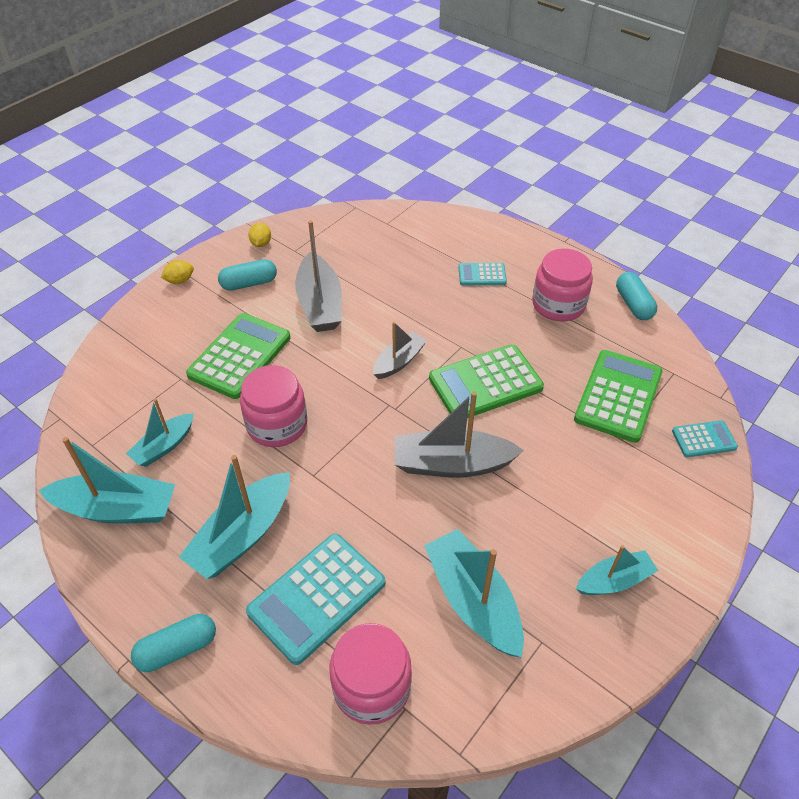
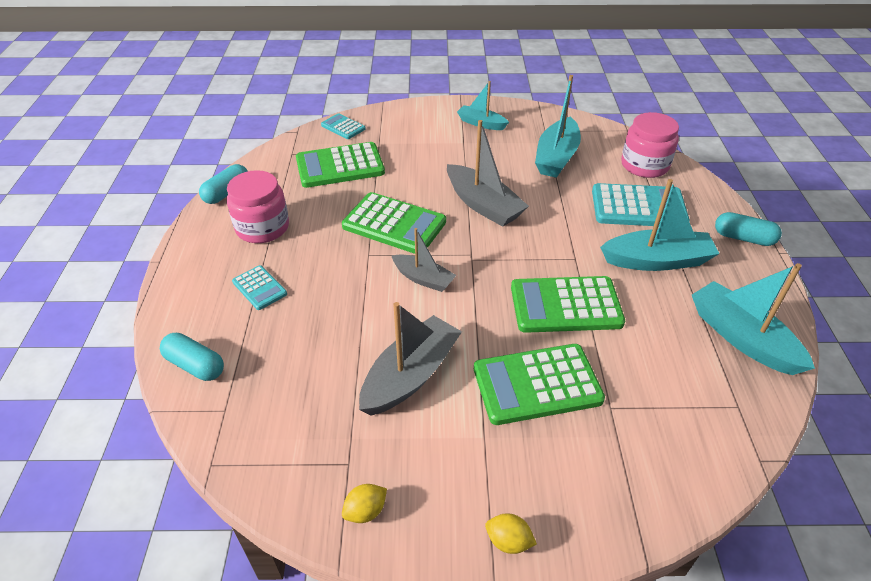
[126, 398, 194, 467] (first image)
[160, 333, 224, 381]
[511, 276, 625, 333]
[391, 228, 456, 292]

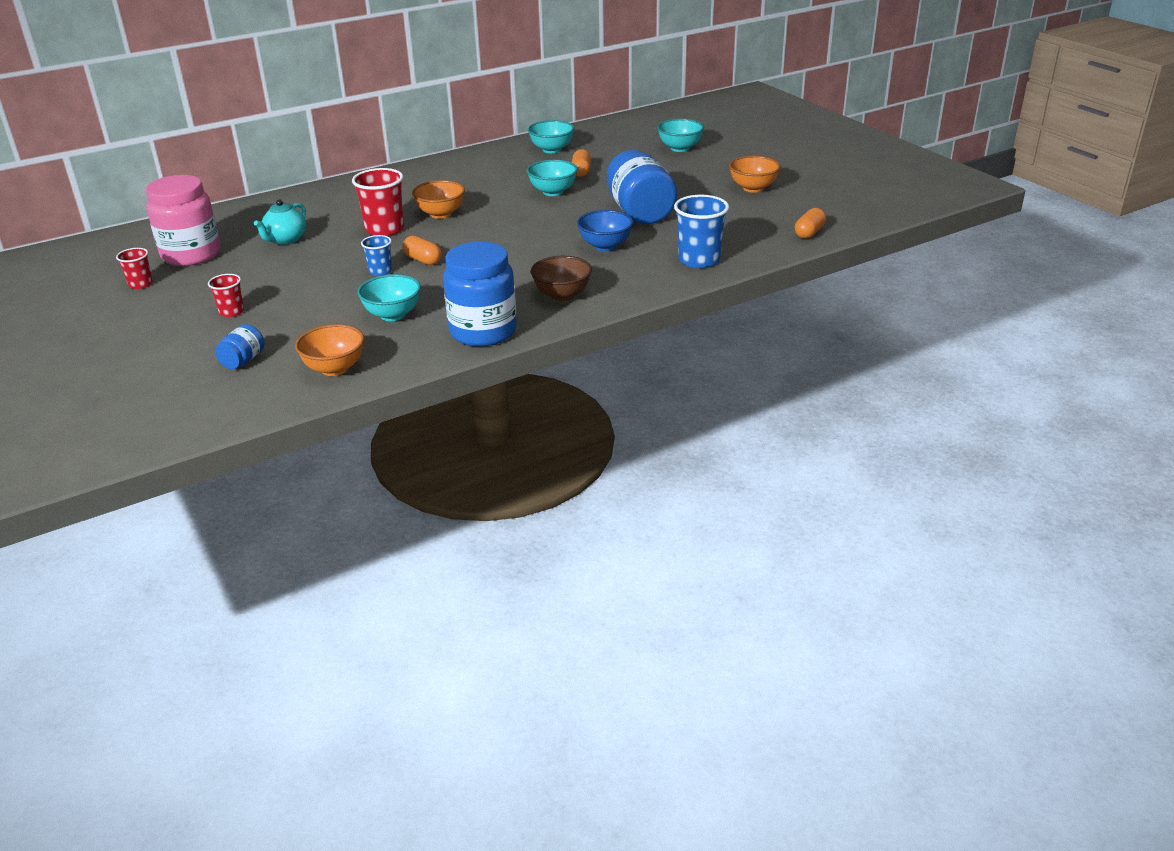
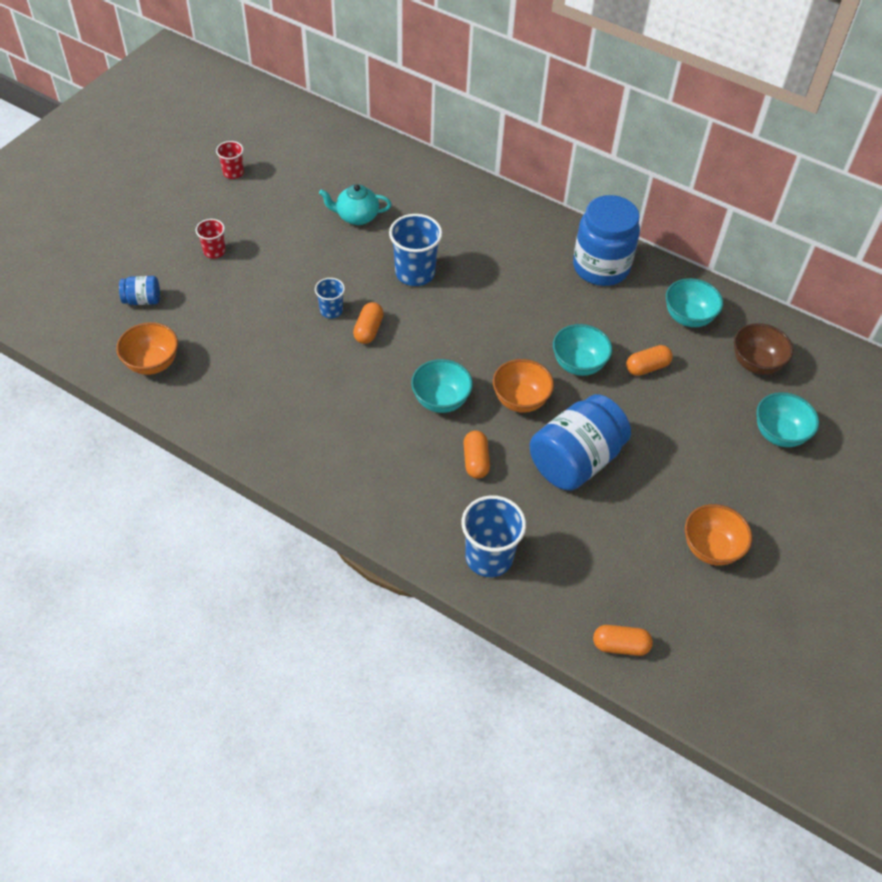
[146, 175, 220, 266] (first image)
[411, 359, 473, 413]
[493, 359, 554, 413]
[573, 195, 640, 286]
[734, 323, 793, 375]
[464, 430, 490, 479]
[389, 214, 443, 286]

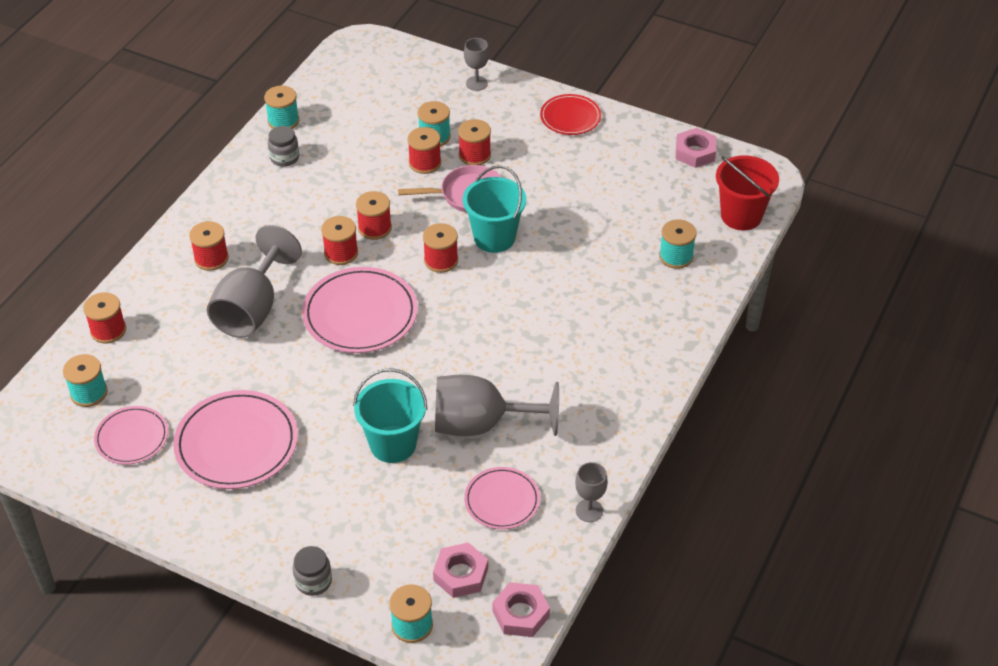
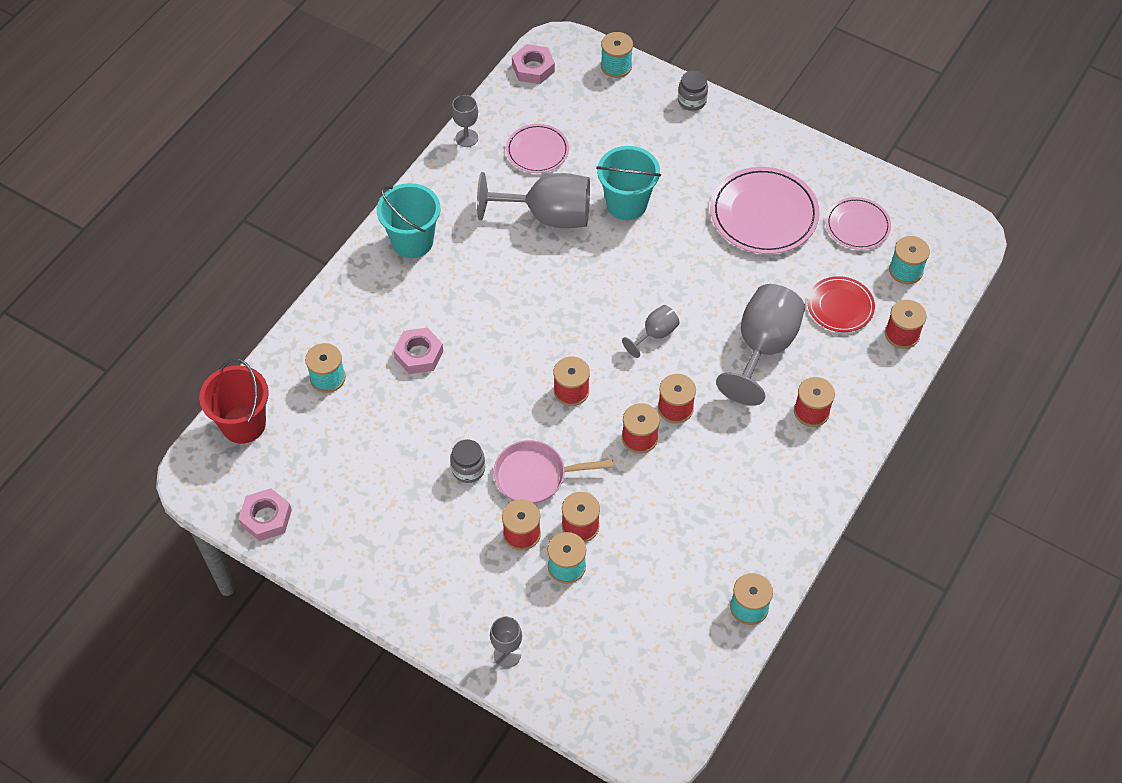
[450, 439, 485, 483]
[393, 328, 443, 374]
[377, 183, 440, 258]
[807, 276, 875, 332]
[622, 305, 680, 358]

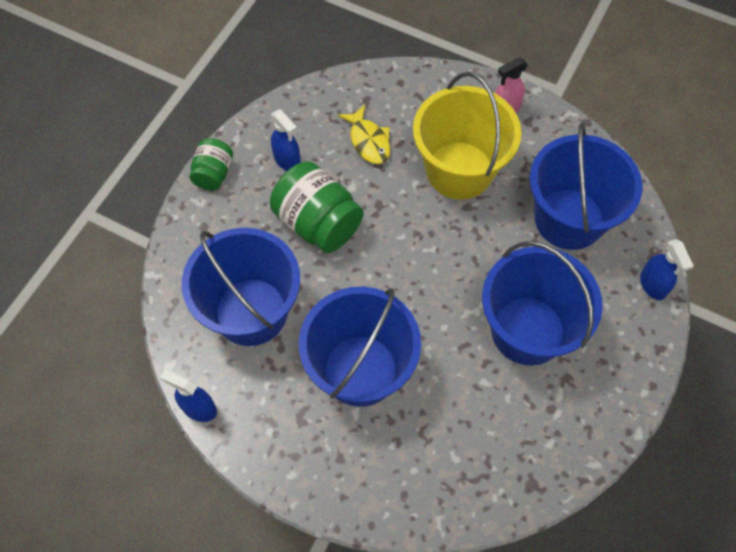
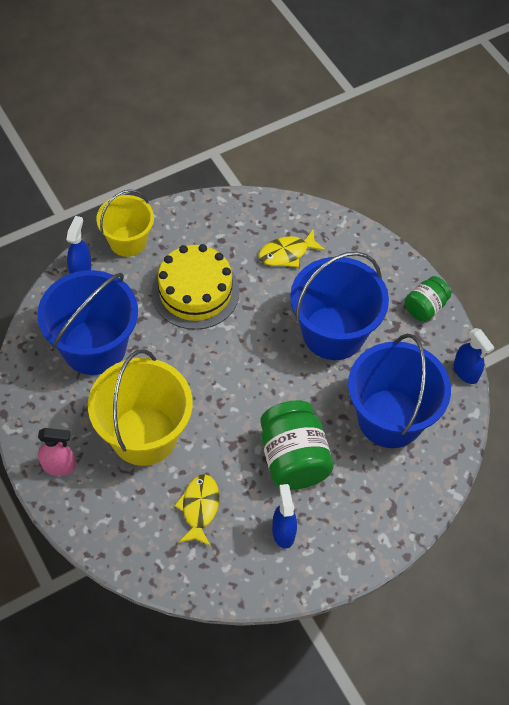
[96, 189, 154, 257]
[259, 229, 325, 267]
[405, 276, 451, 322]
[151, 244, 240, 330]

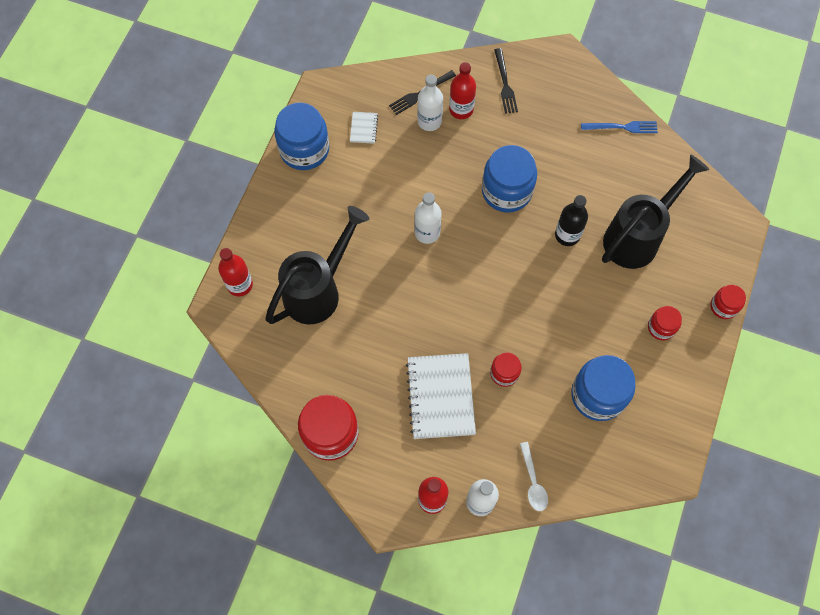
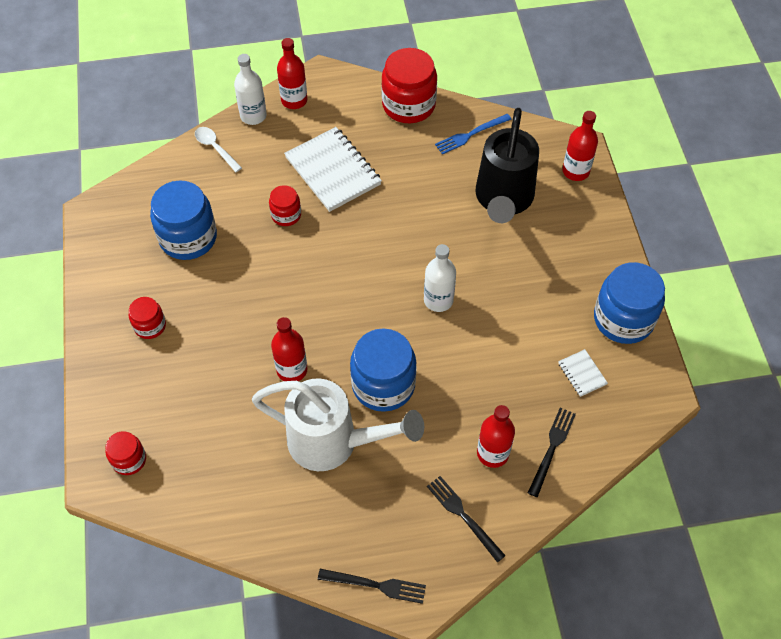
[417, 75, 443, 131] (first image)
[602, 154, 710, 269] (first image)
[252, 378, 424, 471]
[318, 569, 426, 604]
[435, 114, 512, 154]
[105, 431, 146, 475]
[271, 317, 308, 381]

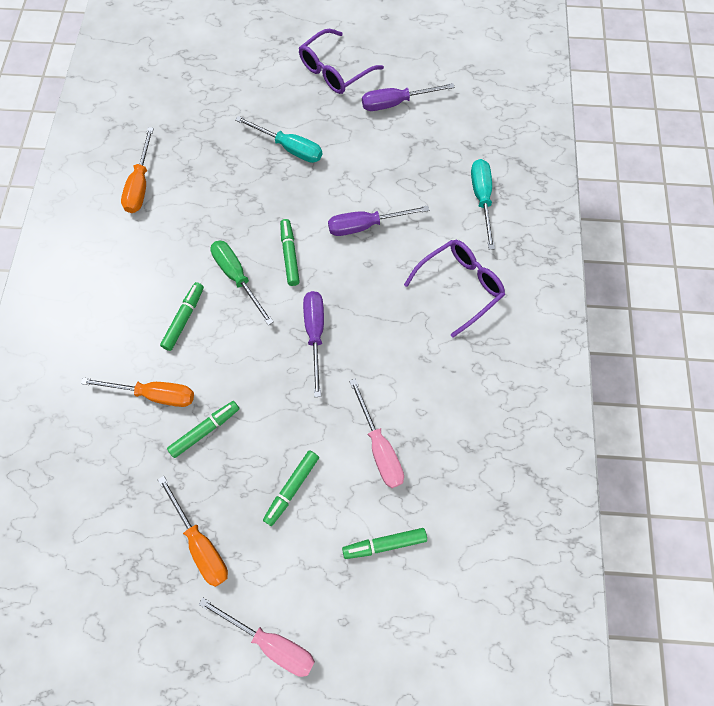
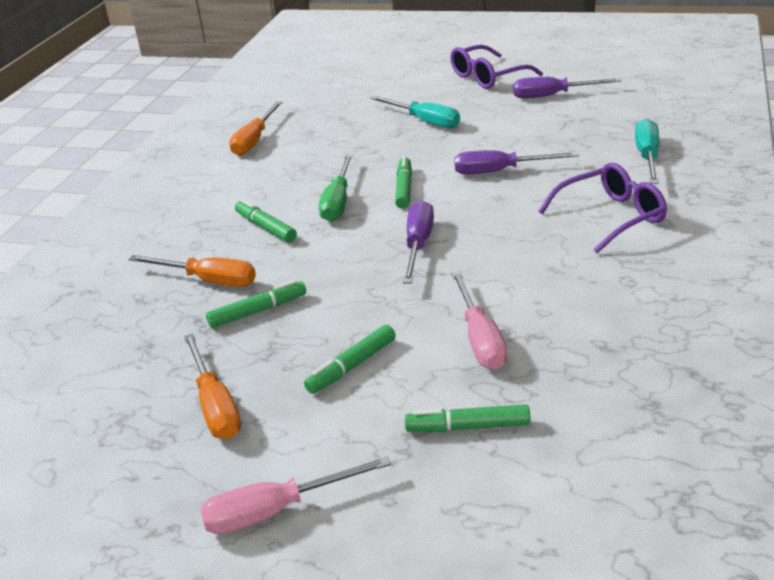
[235, 199, 297, 243]
[200, 456, 391, 534]
[319, 154, 353, 222]

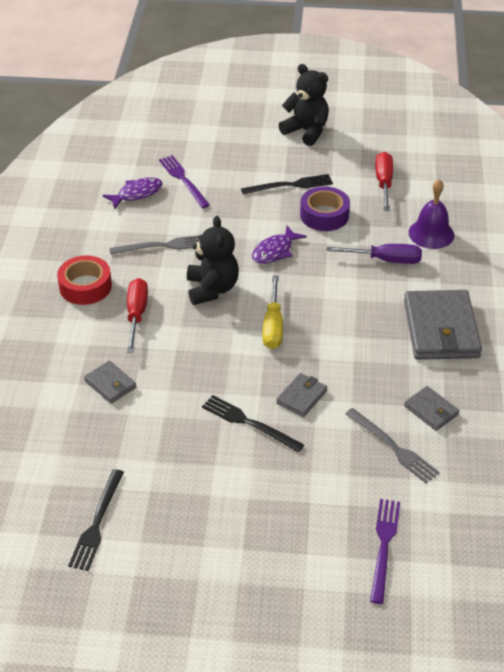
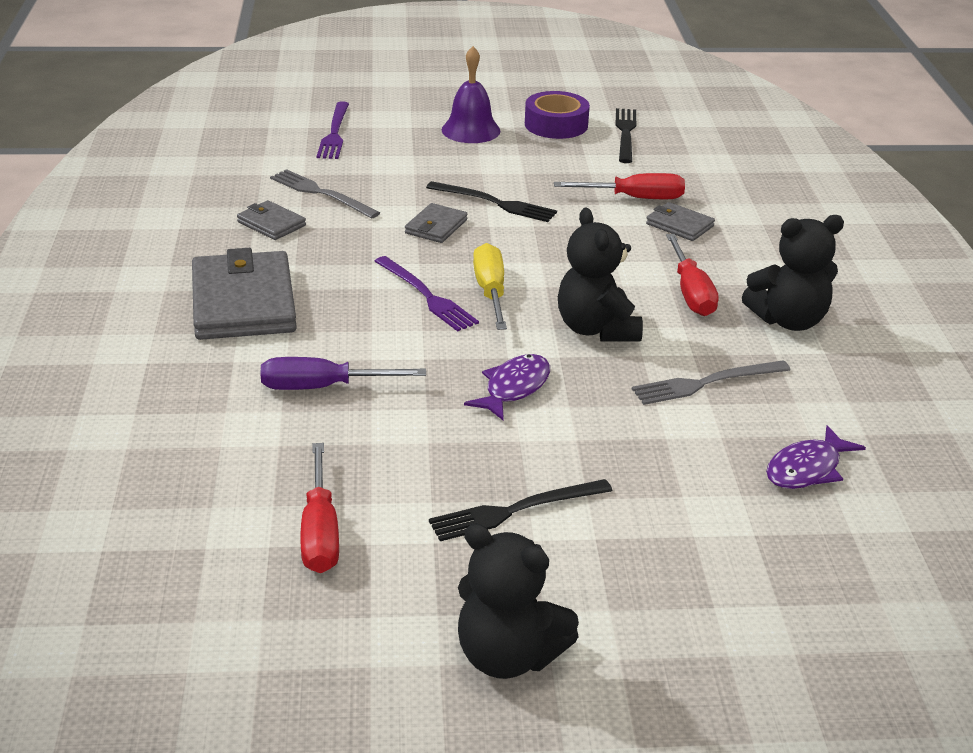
[554, 173, 685, 199]
[375, 256, 479, 332]
[525, 91, 590, 139]
[442, 46, 500, 143]
[742, 215, 844, 331]

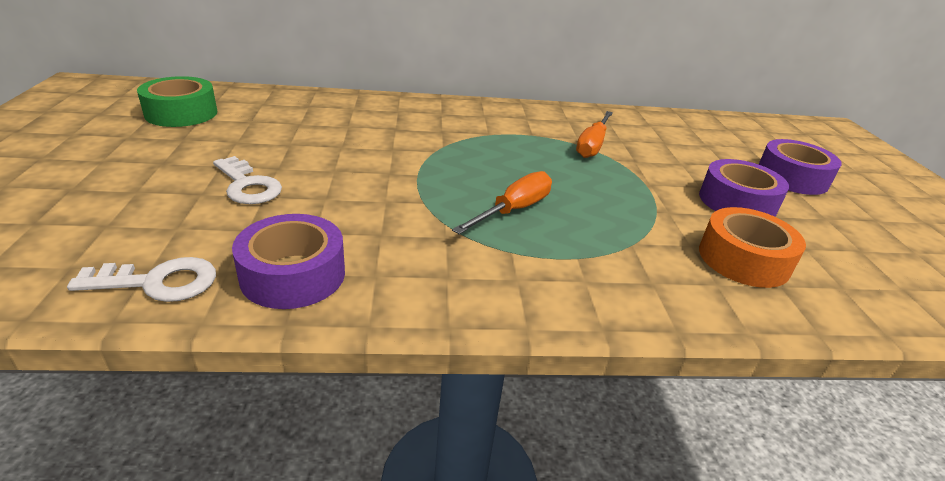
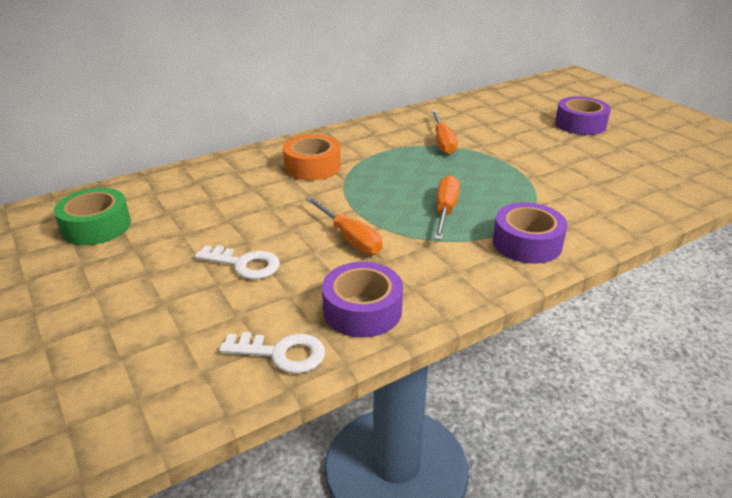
[306, 197, 382, 255]
[493, 203, 568, 263]
[283, 134, 341, 180]
[219, 332, 325, 374]

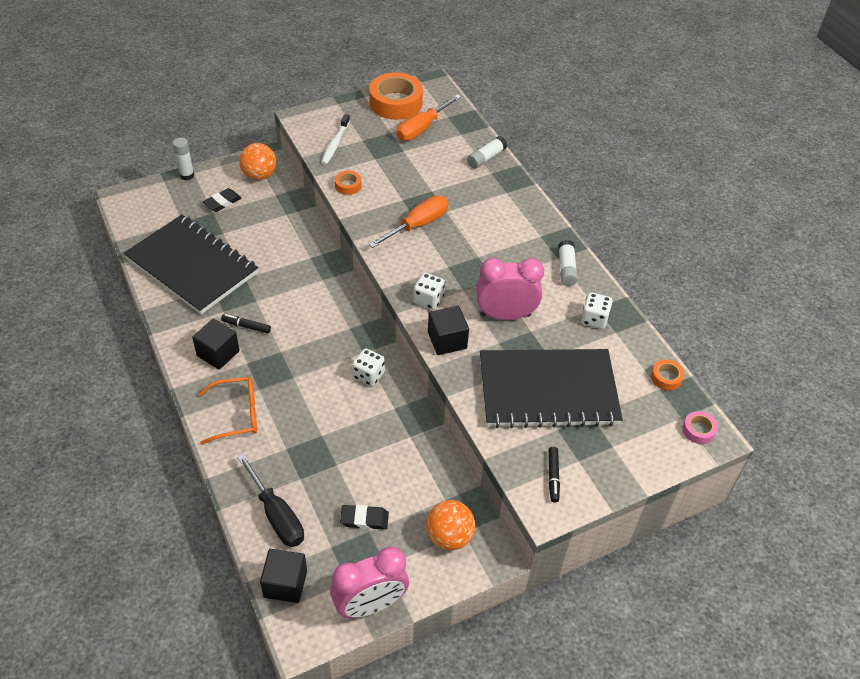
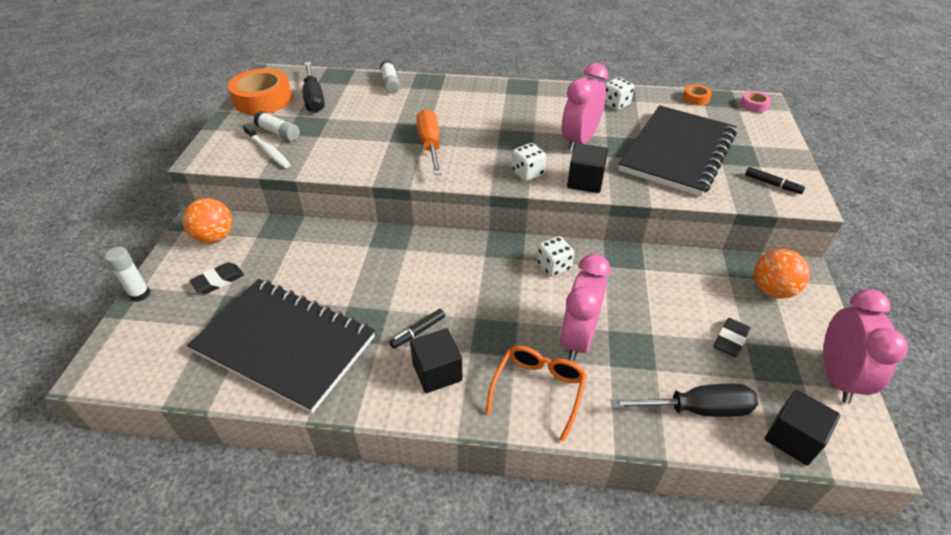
[335, 171, 362, 195] (first image)
[560, 254, 611, 361]
[254, 111, 300, 141]
[303, 62, 325, 113]
[187, 279, 375, 413]
[190, 262, 244, 294]

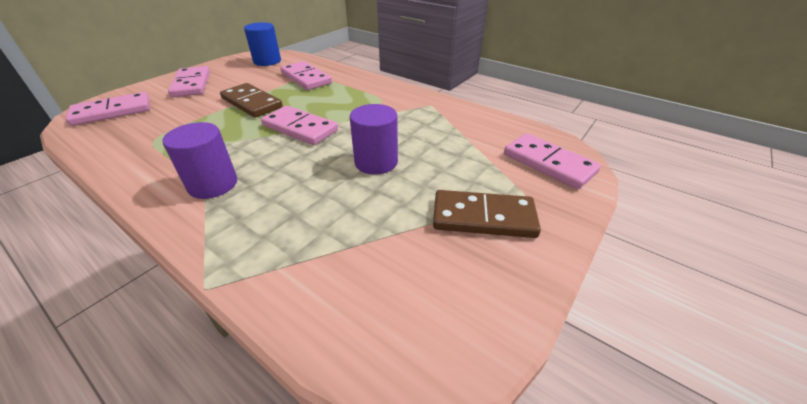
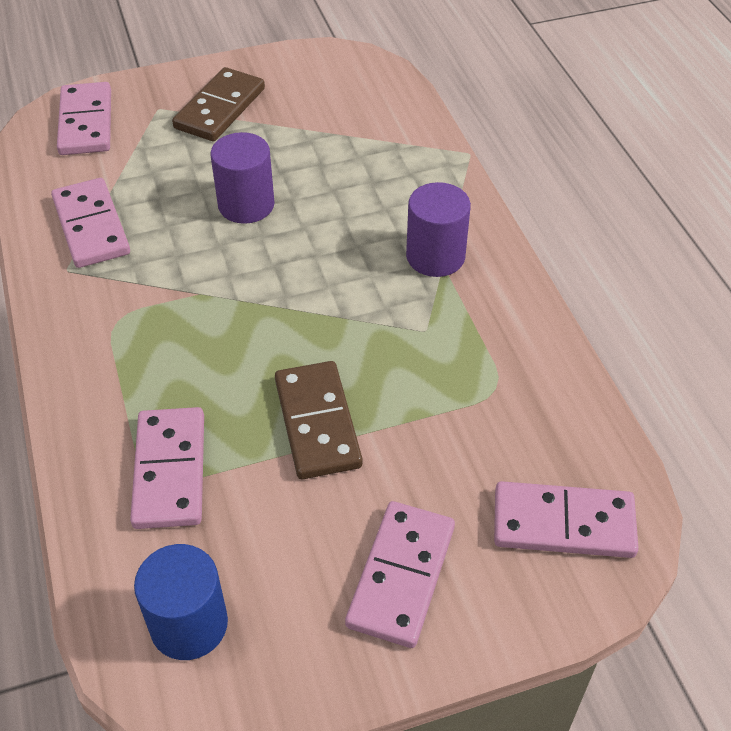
[51, 178, 130, 268]
[172, 67, 265, 141]

